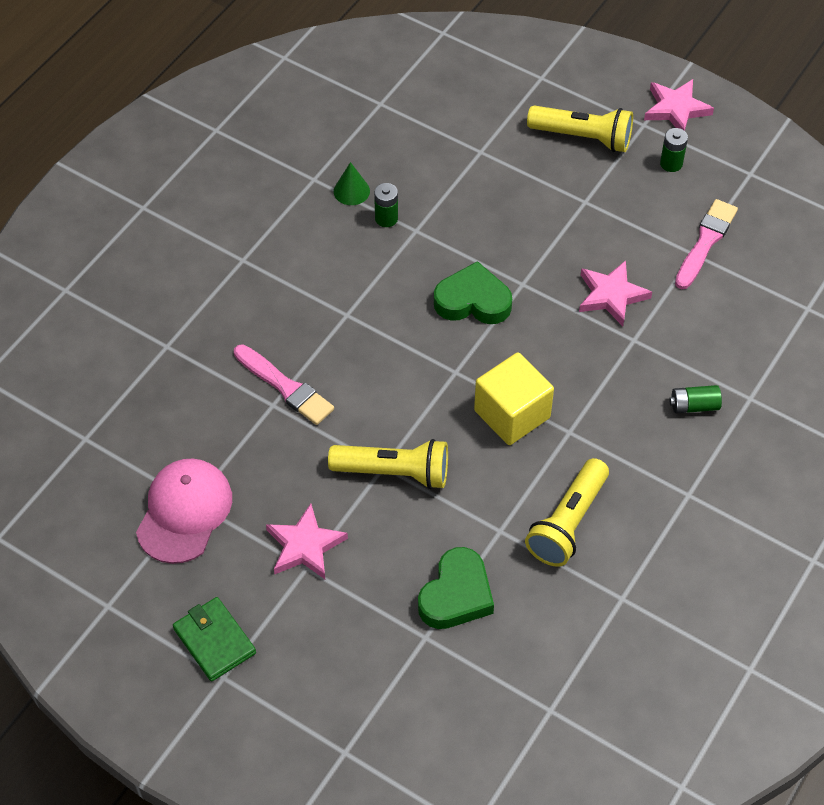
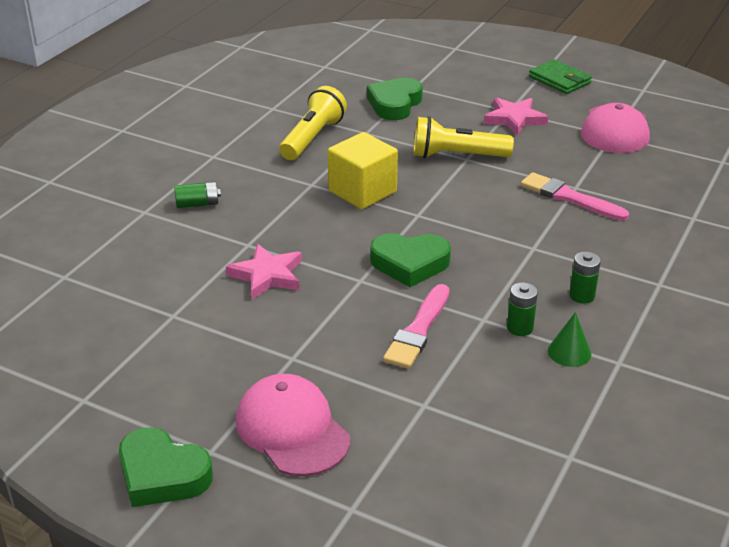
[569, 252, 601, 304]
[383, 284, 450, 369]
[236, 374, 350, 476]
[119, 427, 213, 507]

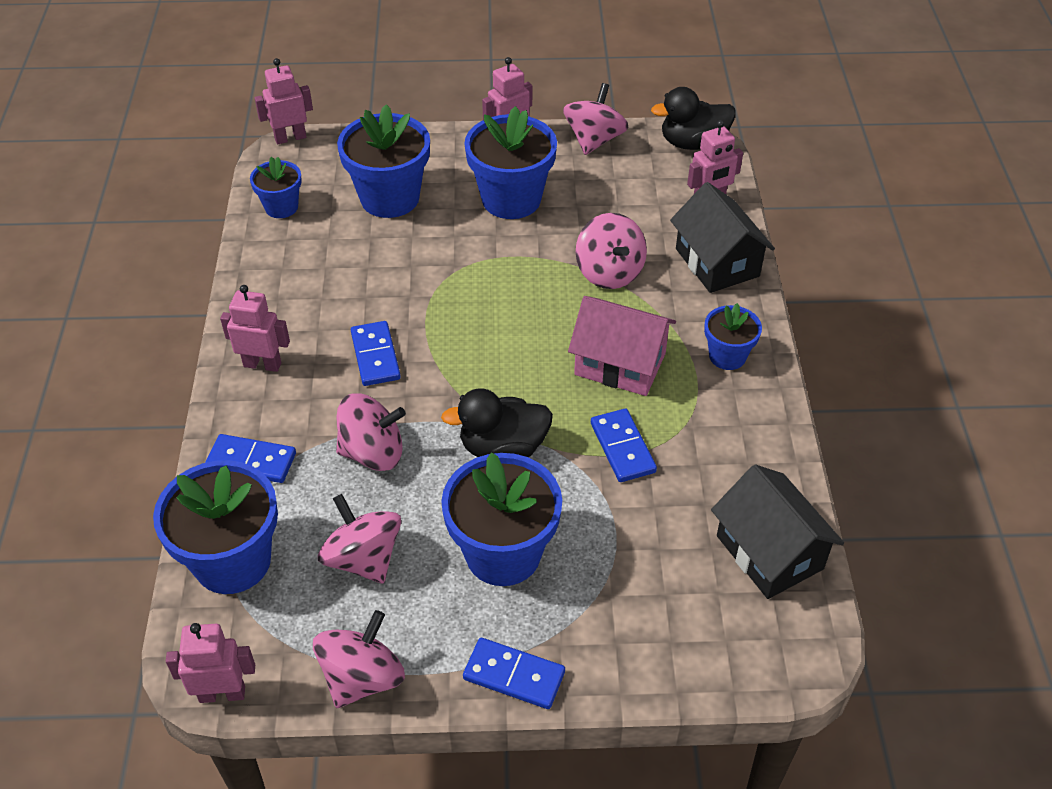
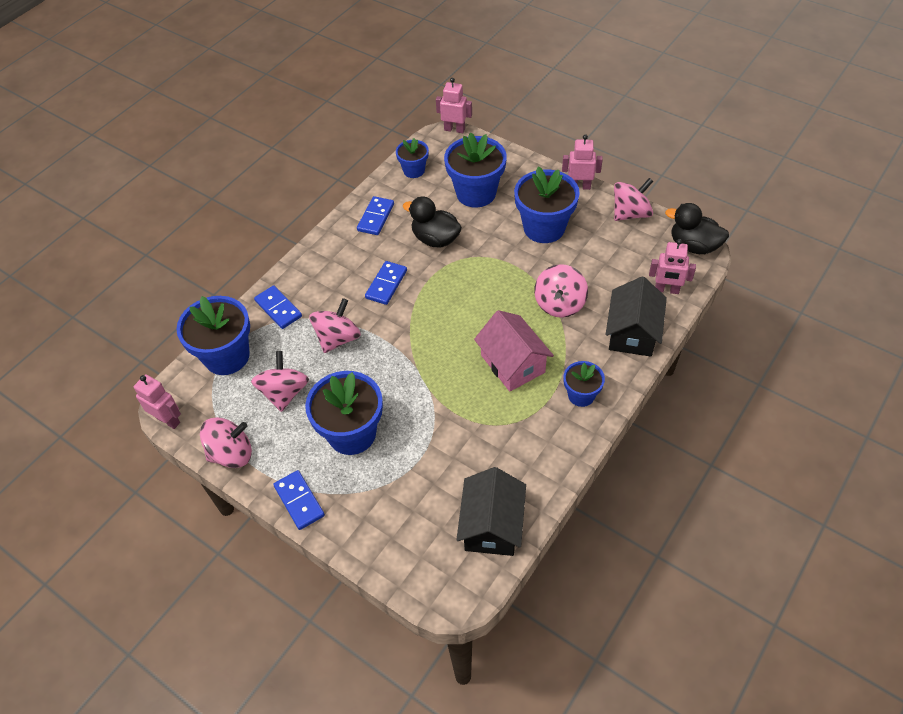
[220, 285, 290, 372] (first image)
[403, 197, 462, 248]
[357, 196, 394, 235]
[309, 298, 361, 353]

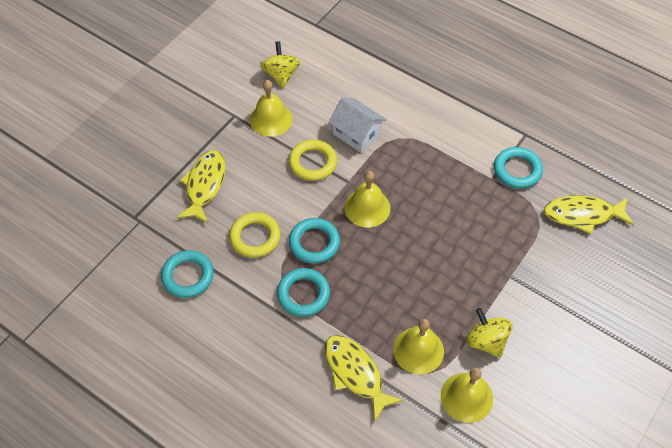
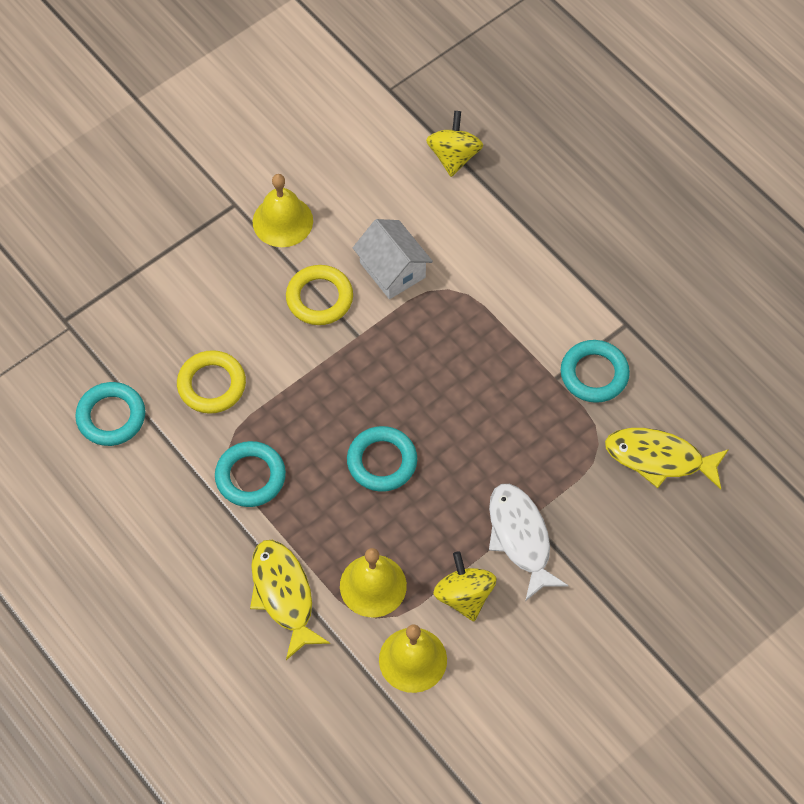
[177, 150, 225, 223] (first image)
[345, 171, 390, 227] (first image)
[489, 484, 569, 601]
[426, 111, 483, 177]
[347, 426, 417, 492]

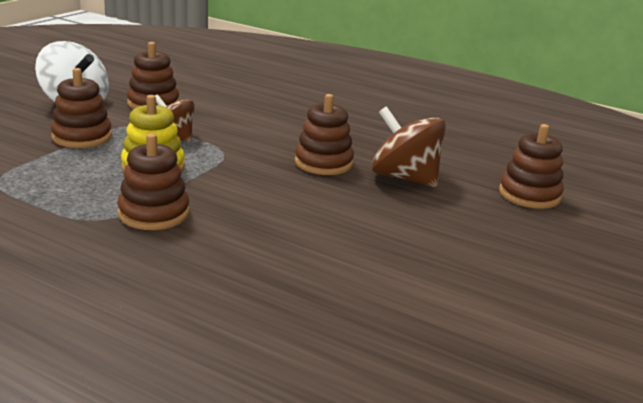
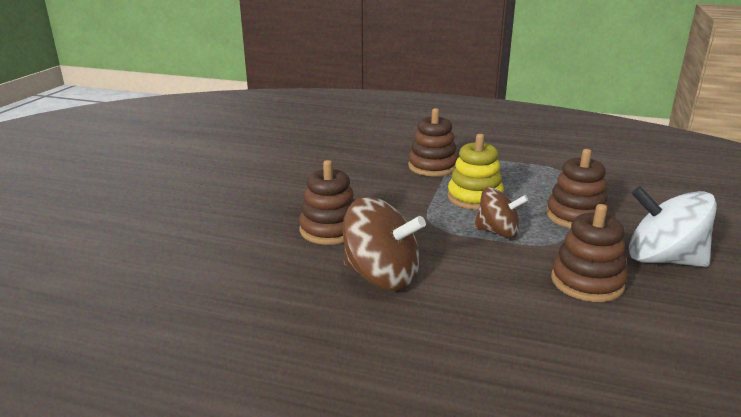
[499, 124, 564, 209] (first image)
[343, 197, 426, 291]

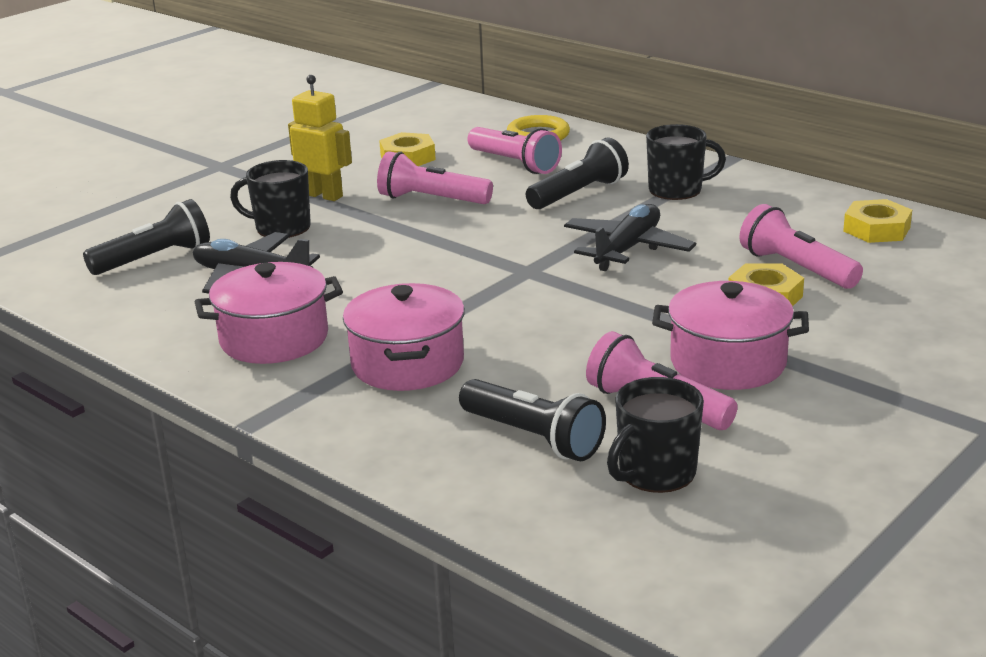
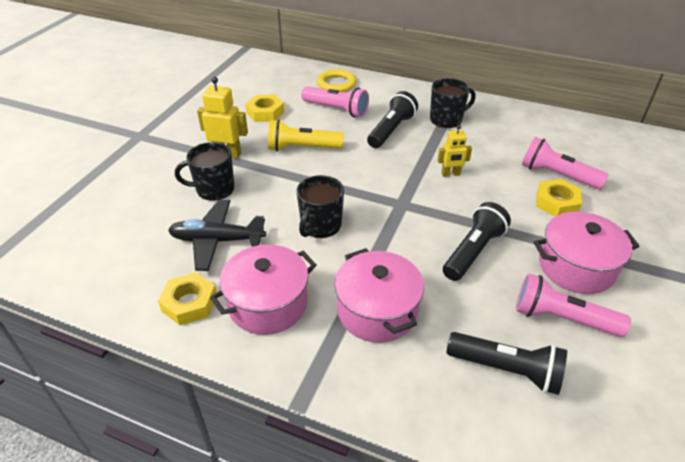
[443, 202, 511, 281]
[297, 175, 344, 238]
[158, 272, 217, 325]
[437, 125, 472, 177]
[268, 119, 344, 151]

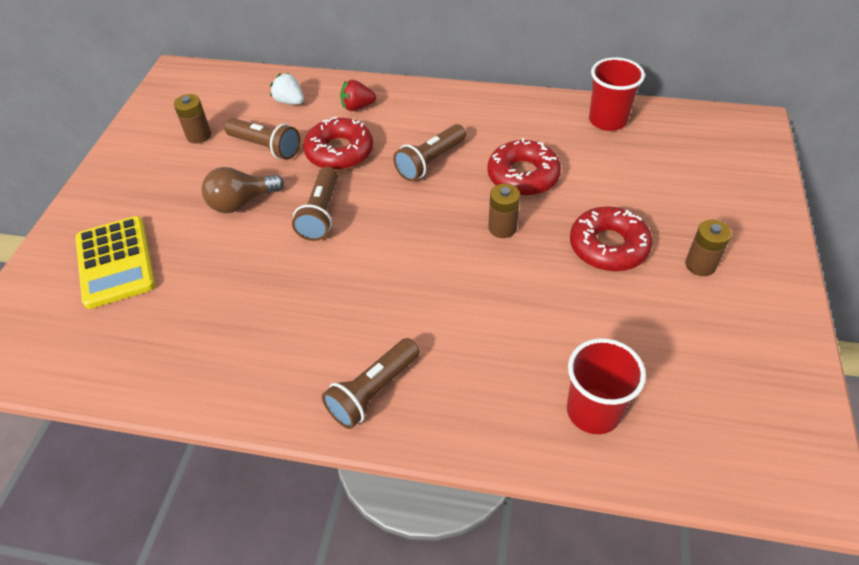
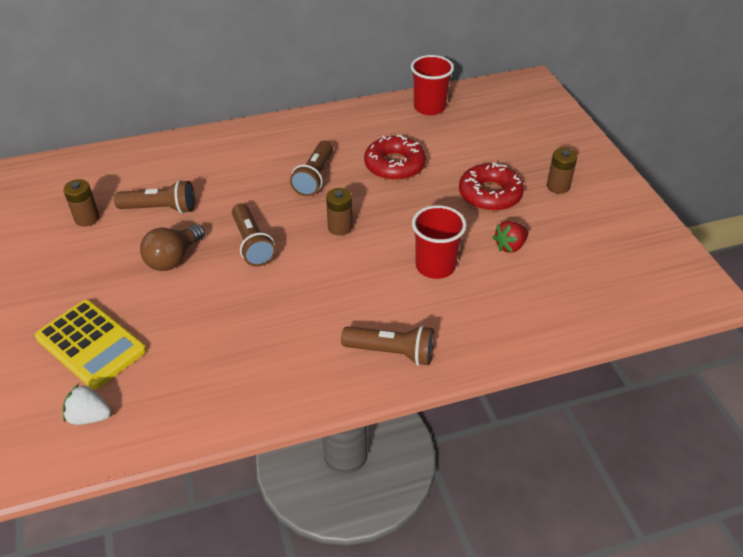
[303, 116, 373, 170] (first image)
[63, 384, 111, 425]
[493, 221, 528, 253]
[326, 188, 352, 236]
[412, 205, 466, 279]
[341, 325, 434, 366]

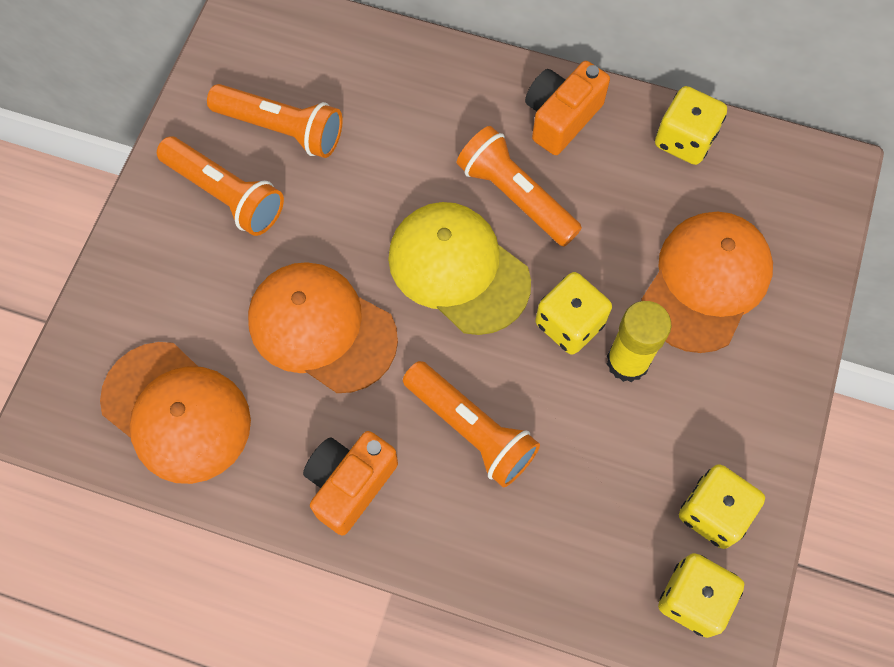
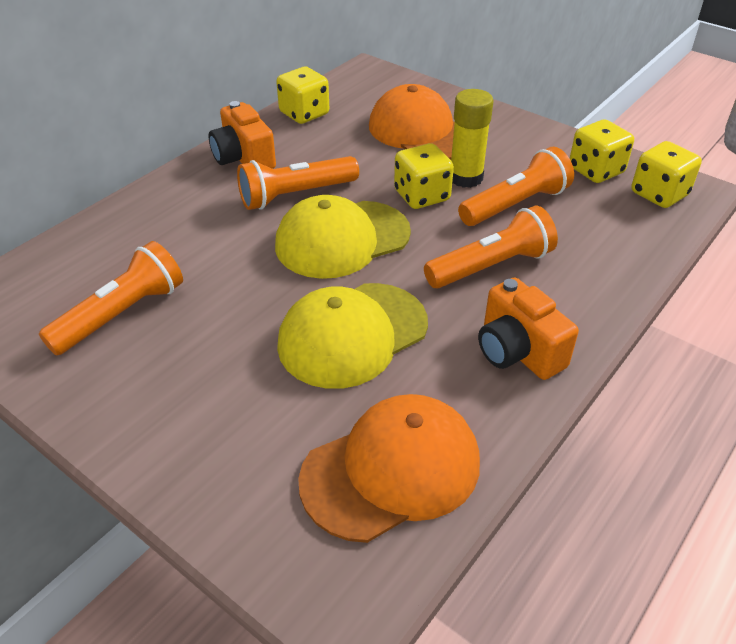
[458, 147, 574, 226]
[277, 283, 428, 389]

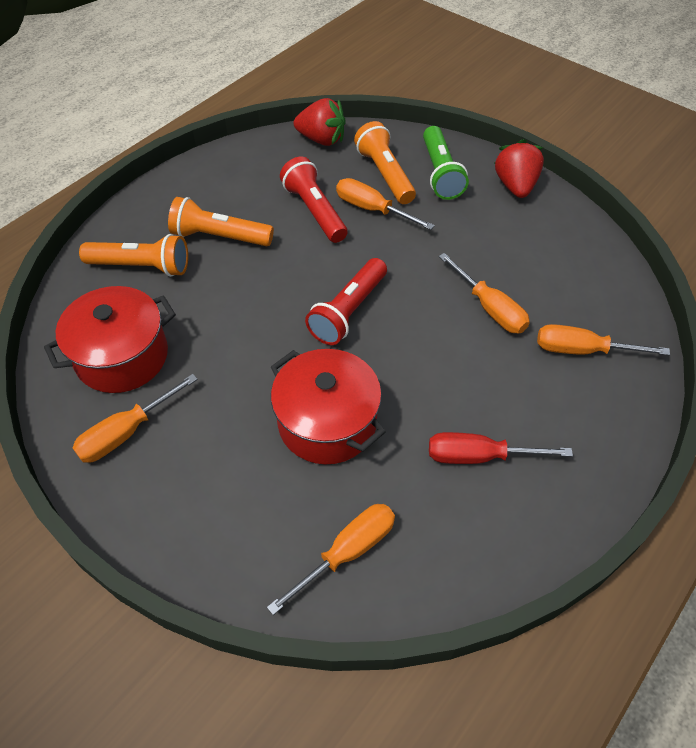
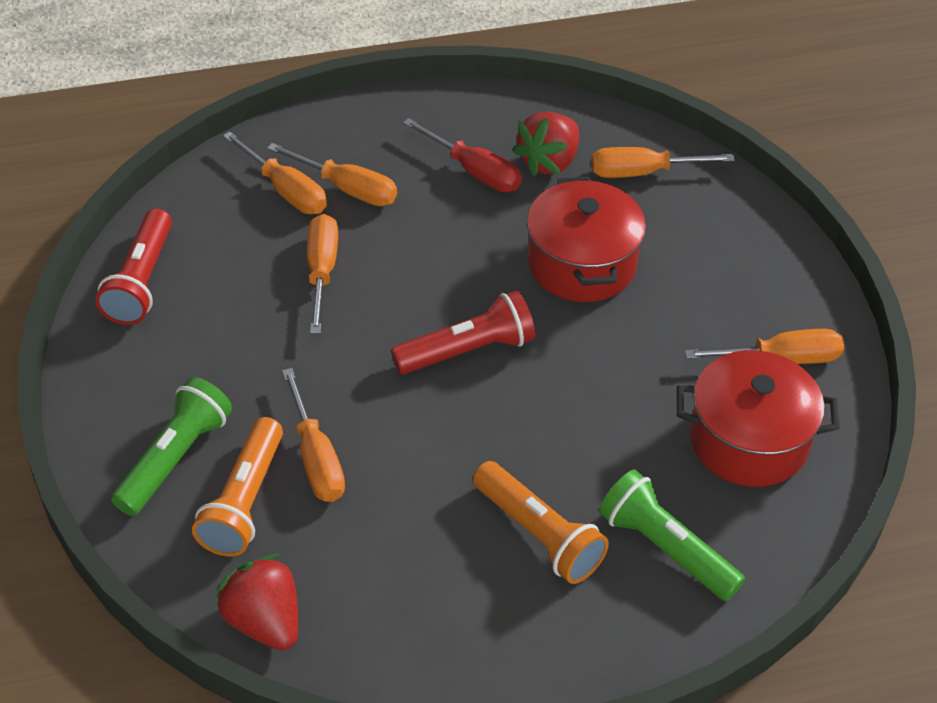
[267, 143, 397, 206]
[95, 209, 172, 325]
[512, 112, 579, 176]
[599, 469, 745, 601]

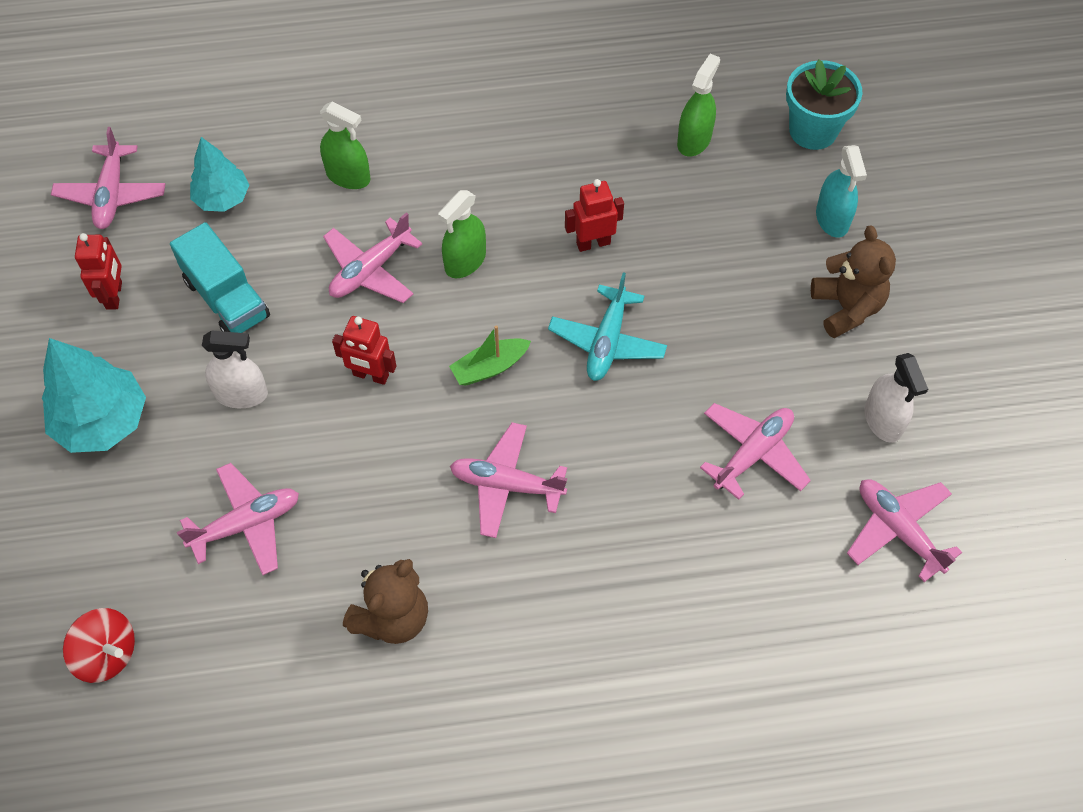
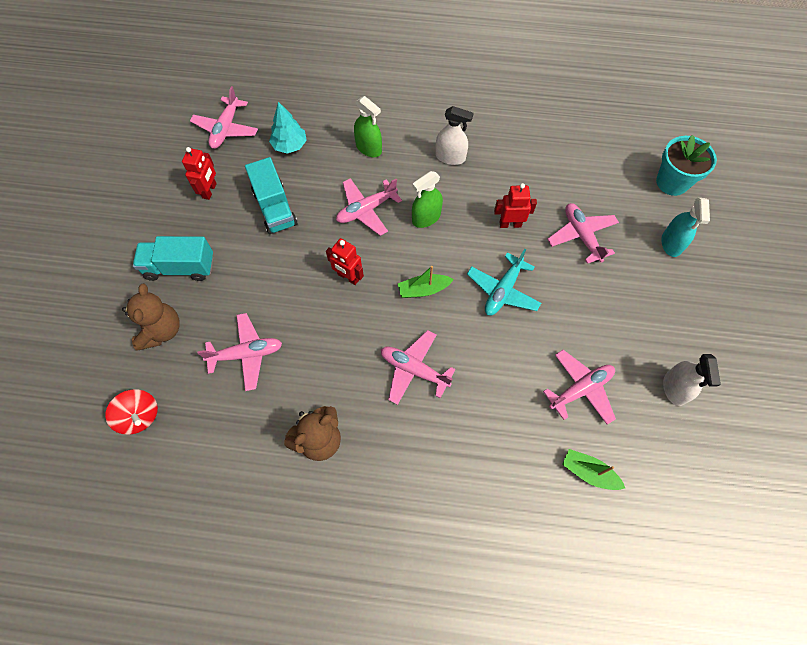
[677, 54, 720, 156] (first image)
[562, 449, 625, 490]
[435, 106, 473, 165]
[122, 284, 180, 351]
[547, 203, 619, 264]
[133, 236, 213, 281]

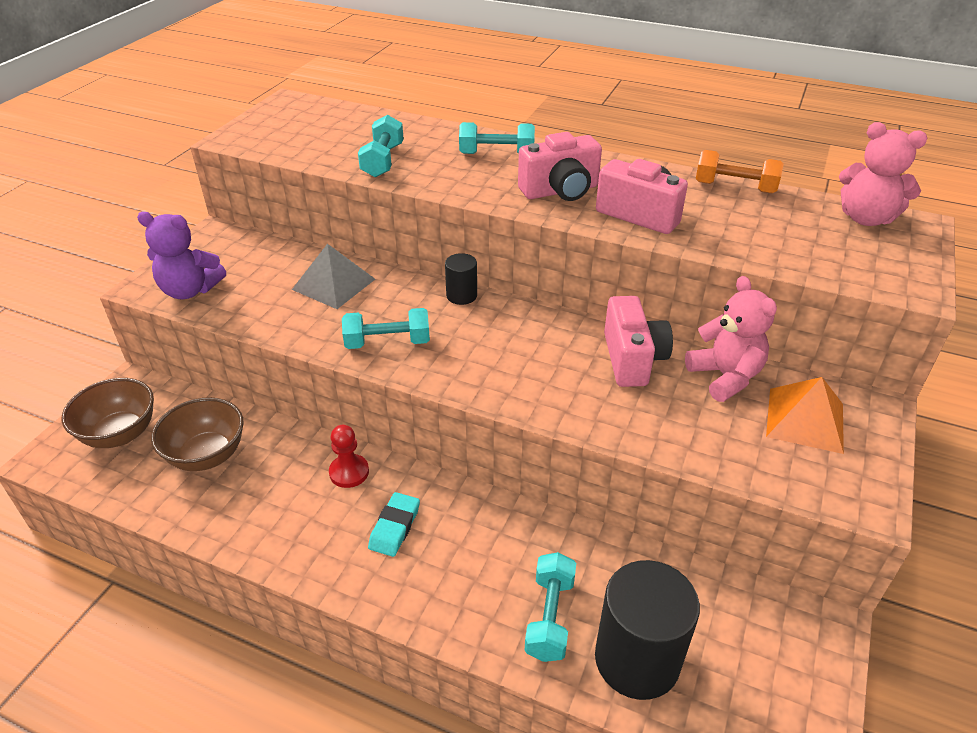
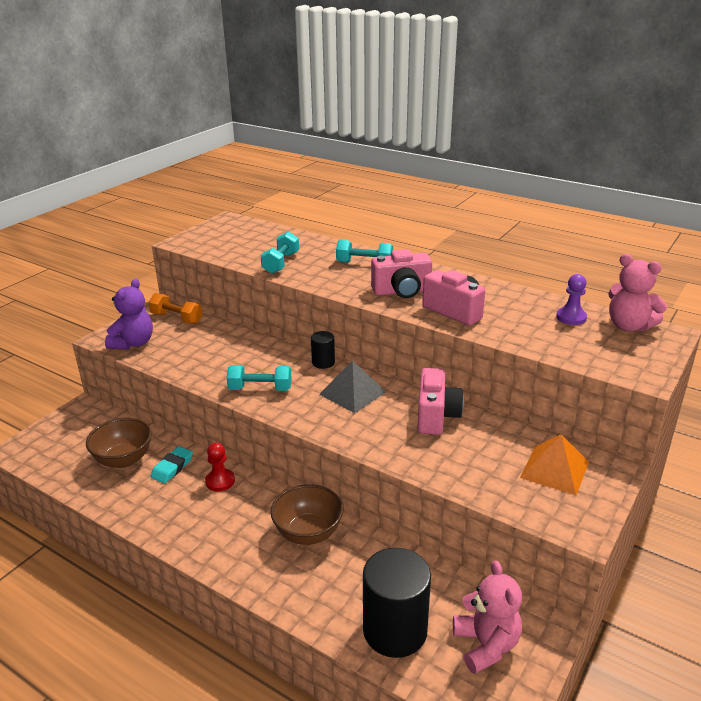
[525, 552, 576, 662] (first image)
[556, 274, 587, 325]
[270, 484, 343, 545]
[319, 360, 386, 413]
[151, 446, 193, 484]
[453, 560, 522, 674]
[149, 293, 202, 324]
[105, 279, 153, 350]

